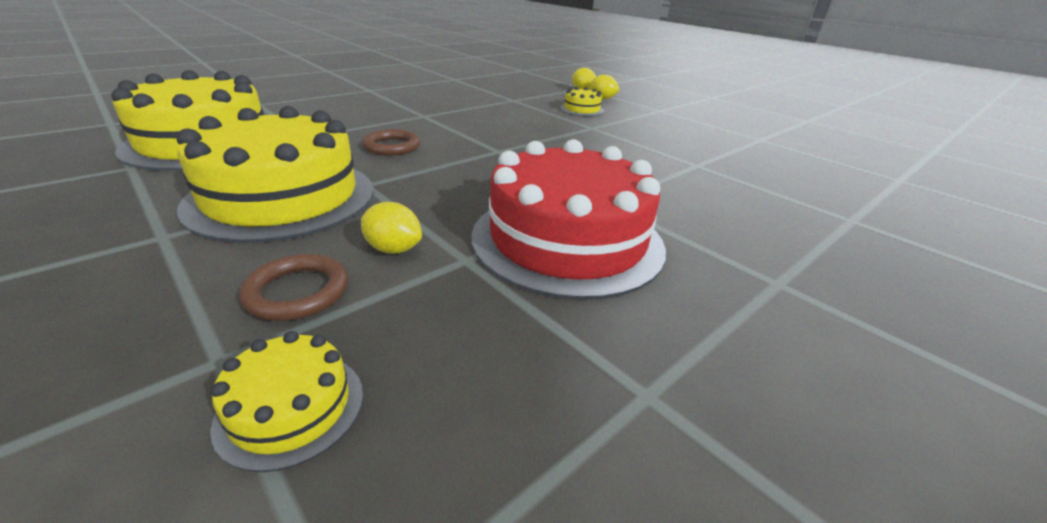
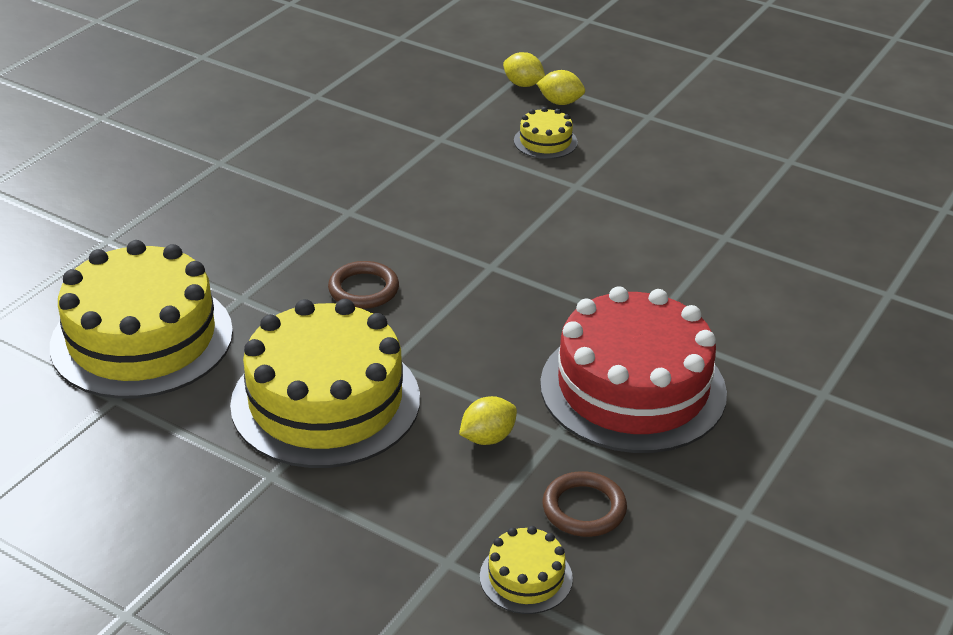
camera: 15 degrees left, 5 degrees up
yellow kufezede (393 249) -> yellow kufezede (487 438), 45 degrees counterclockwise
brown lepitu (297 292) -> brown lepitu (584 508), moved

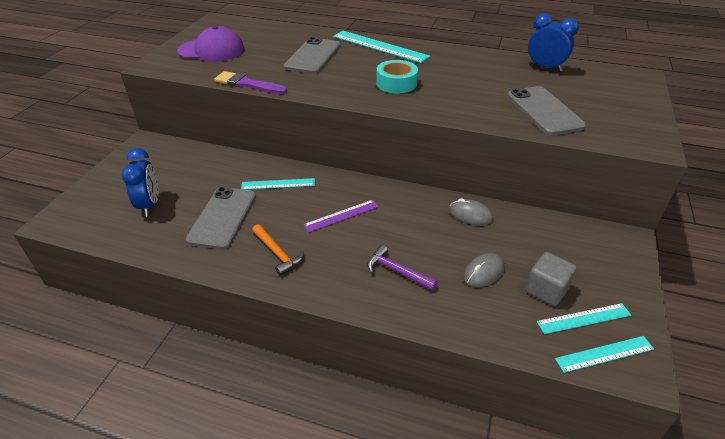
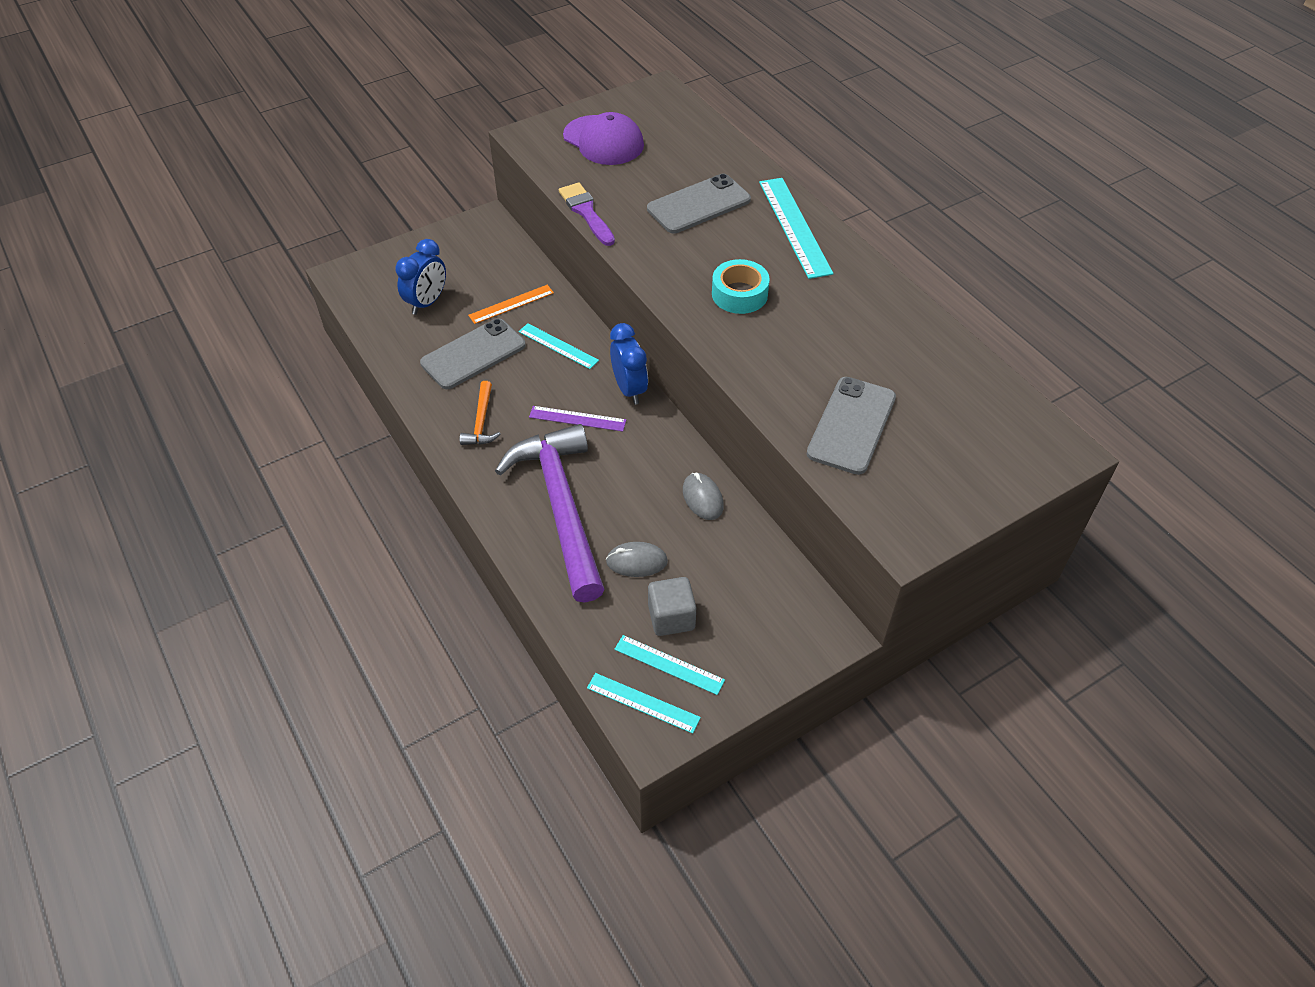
camera: 40 degrees right, 10 degrees up
none -> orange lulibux (511 304)
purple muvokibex (397 271) -> purple muvokibex (561 507), x2.37
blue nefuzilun (544 68) -> blue nefuzilun (629 389), moved

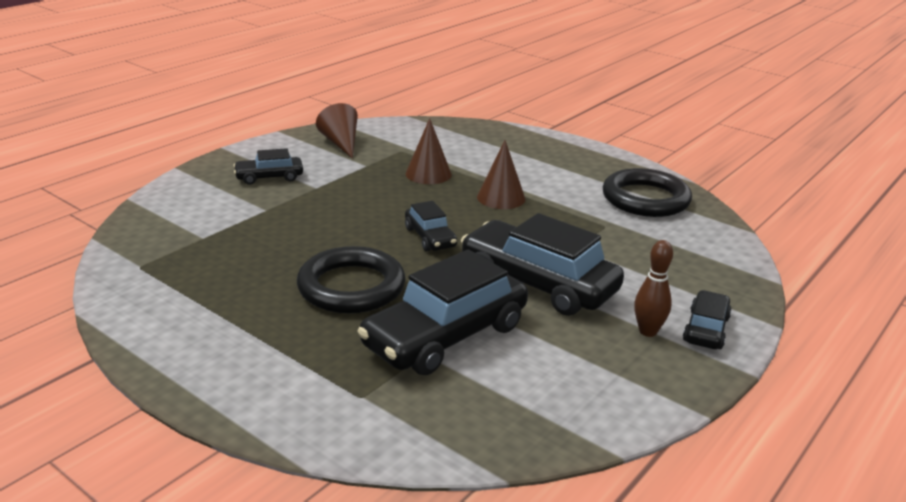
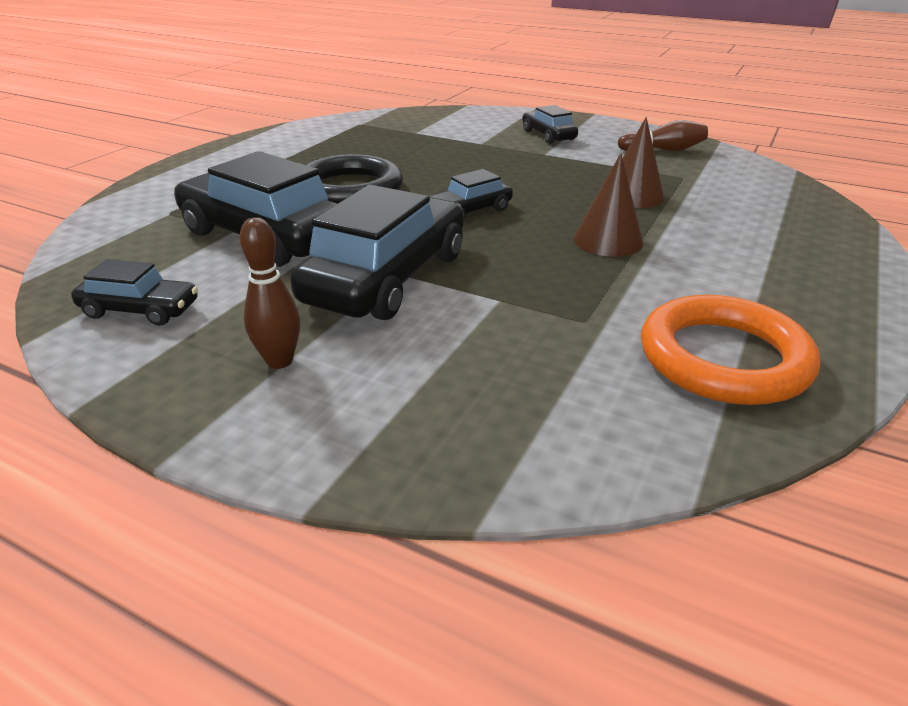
camera: 80 degrees right, 5 degrees up
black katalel (706 329) -> black katalel (140 310), moved
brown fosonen (341 143) -> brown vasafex (663 150)
black lepitu (645 199) -> orange lepitu (723 358)

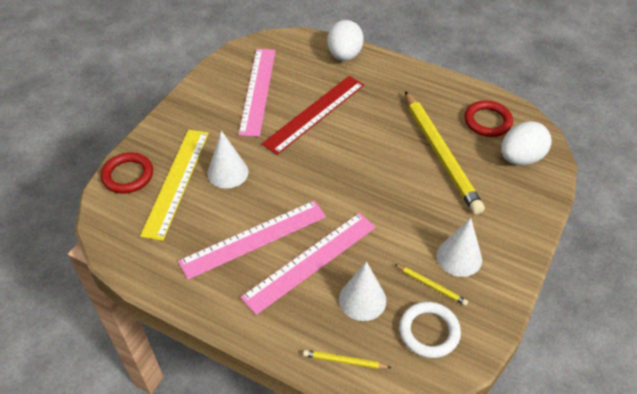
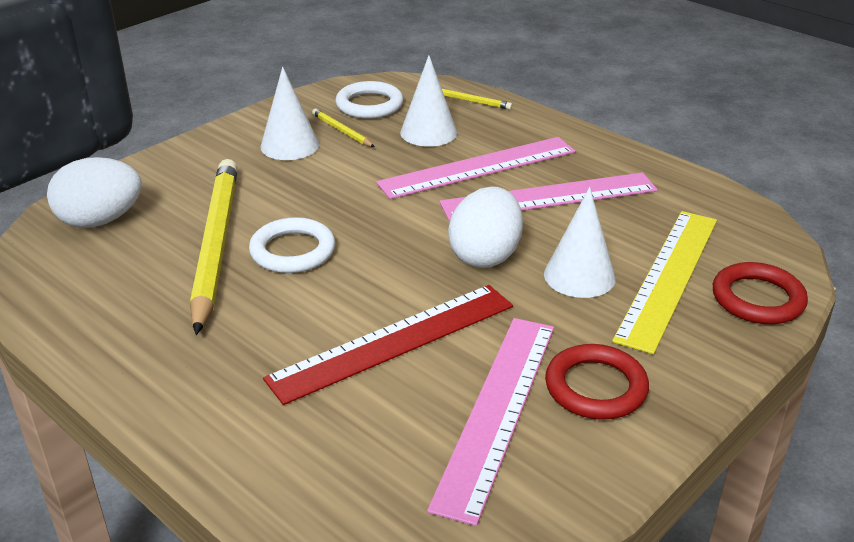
camera: 165 degrees left, 15 degrees down
none -> white lepitu (293 251)
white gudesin (344 55) -> white gudesin (485 256), moved
red lepitu (487 121) -> red lepitu (595 387), moved

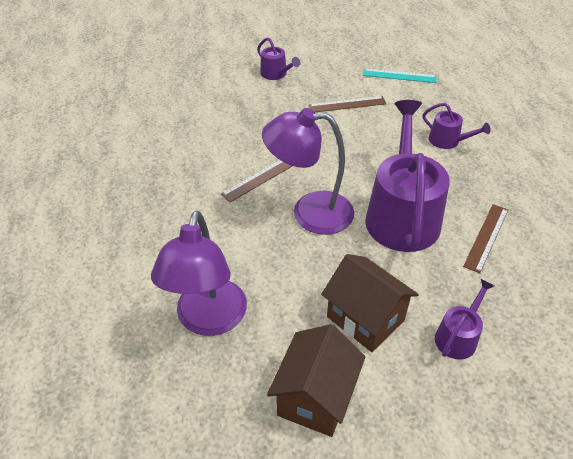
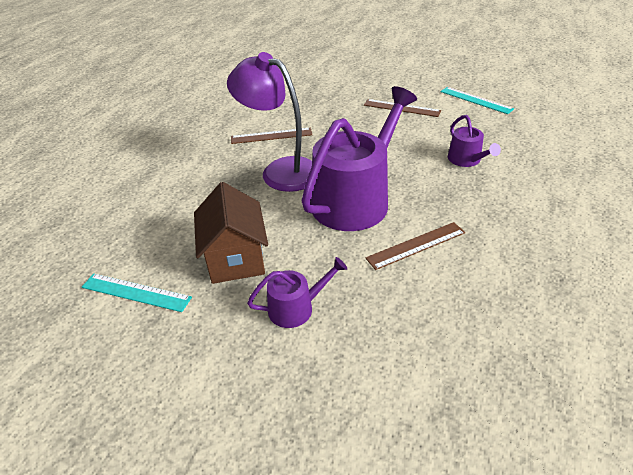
camera: 35 degrees right, 5 degrees down
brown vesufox (315 397) -> turquoise lulibux (135 292)
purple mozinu (208 320) -> none
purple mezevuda (276 74) -> none

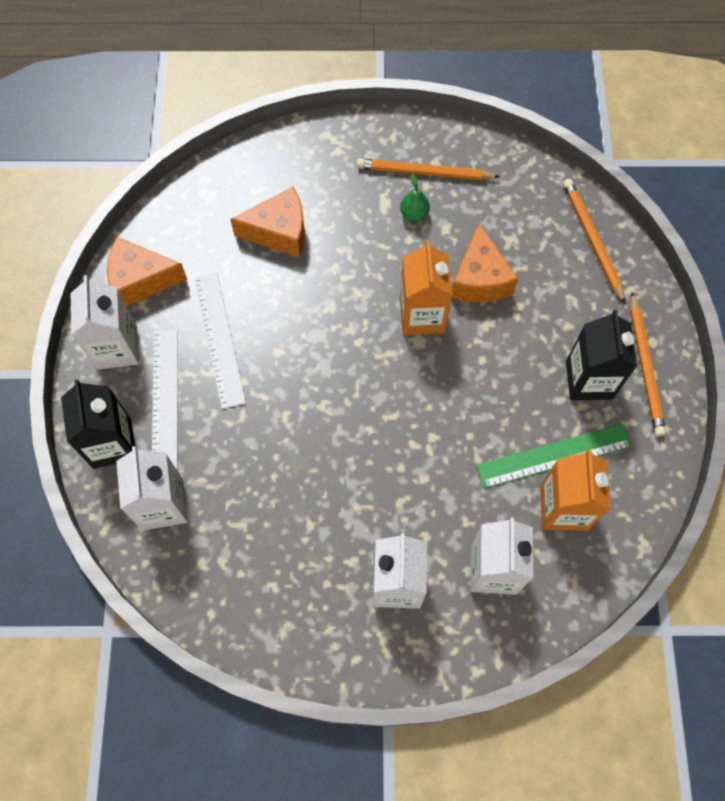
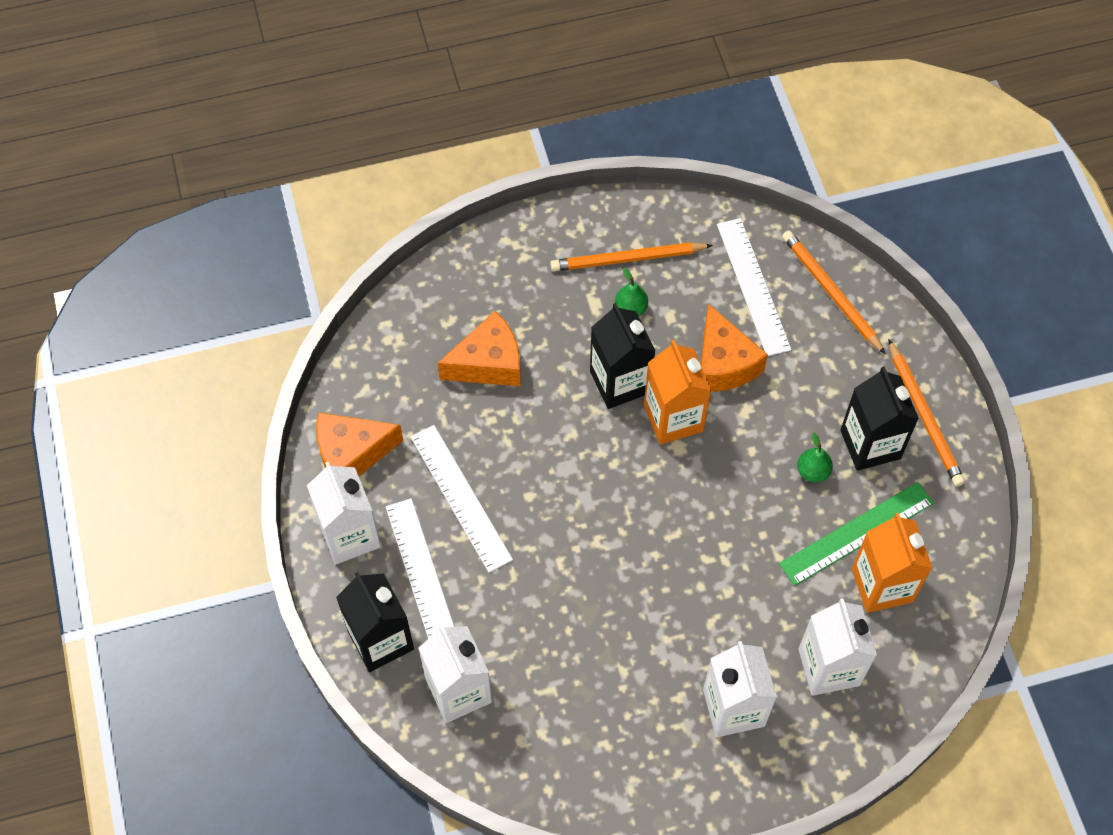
camera: 15 degrees left, 5 degrees down
none -> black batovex (620 382)
none -> white lulibux (752 286)
none -> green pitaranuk (812 471)

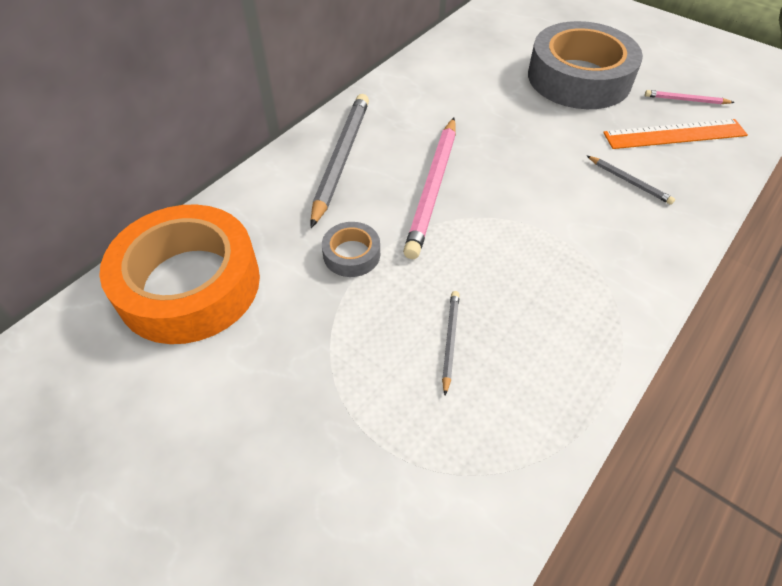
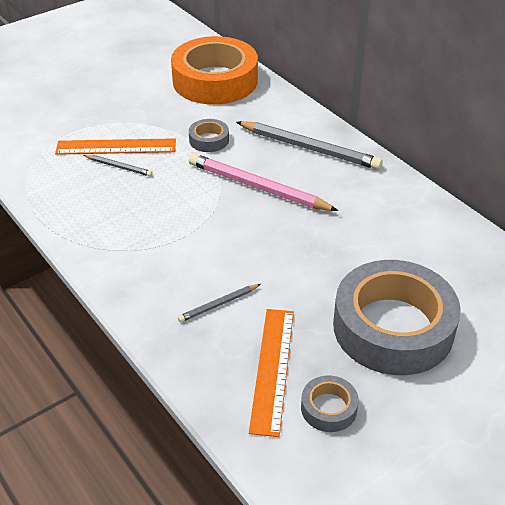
camera: 105 degrees right, 10 degrees down
none -> orange lulibux (116 147)
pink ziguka (686 100) -> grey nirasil (328 408)

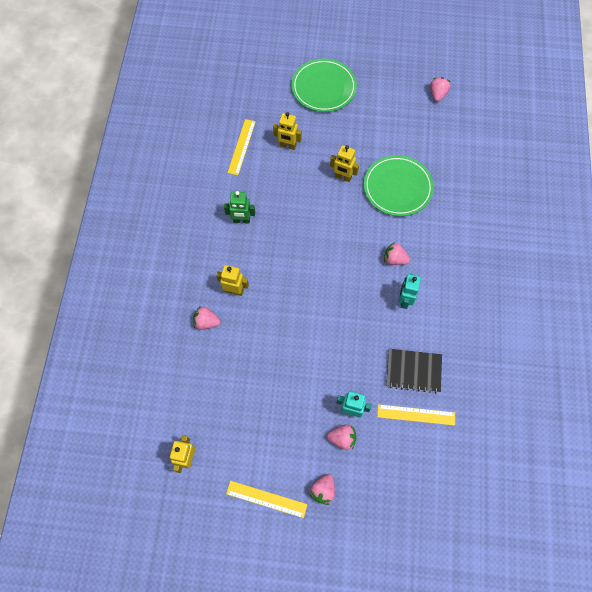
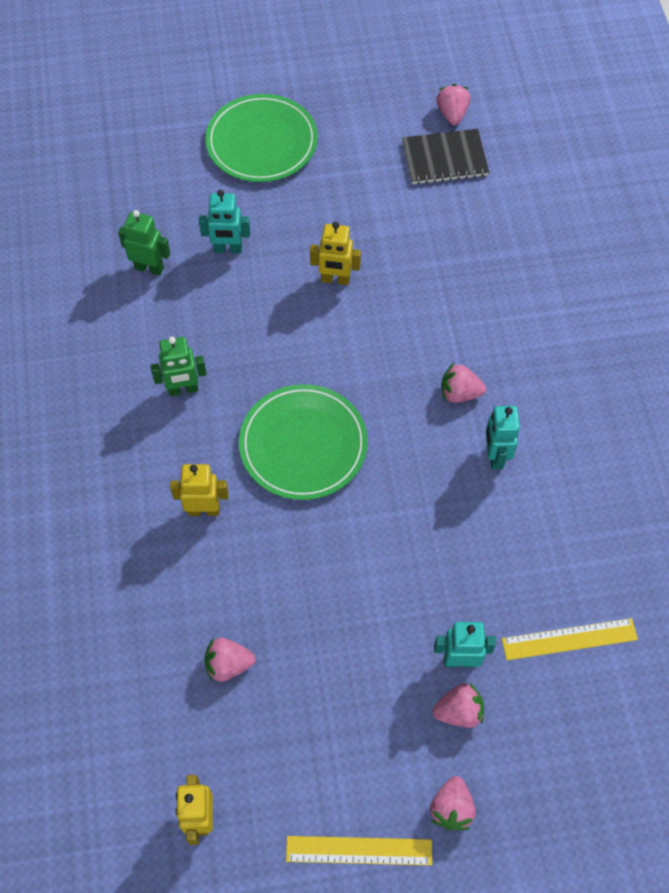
camera: 15 degrees left, 5 degrees down
yellow lulibux (241 147) -> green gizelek (149 268)
yellow gizelek (288 146) -> turquoise gizelek (228 249)
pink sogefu (206 322) -> pink sogefu (228 665), moved
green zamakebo (397 187) -> green zamakebo (303 444), moved
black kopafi (413 371) -> black kopafi (444 159), moved

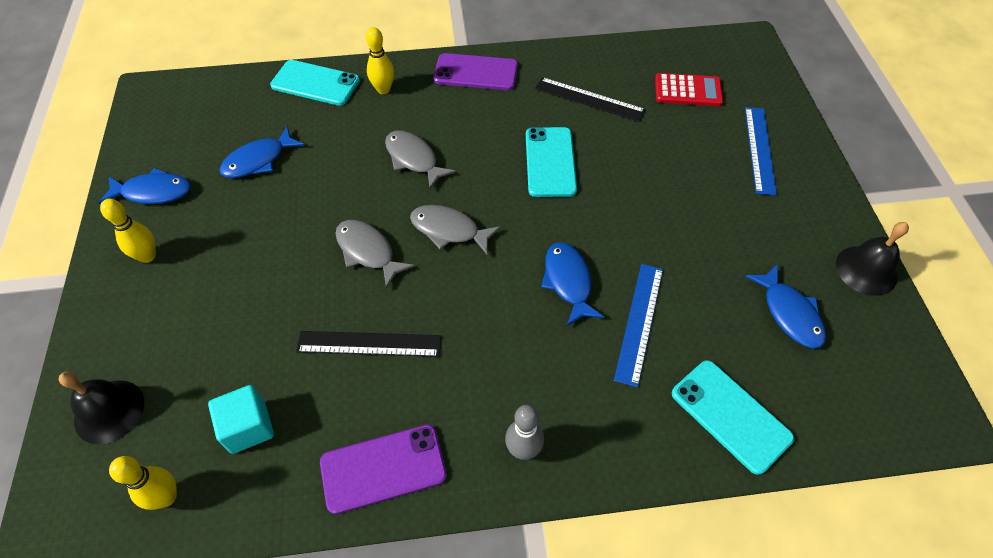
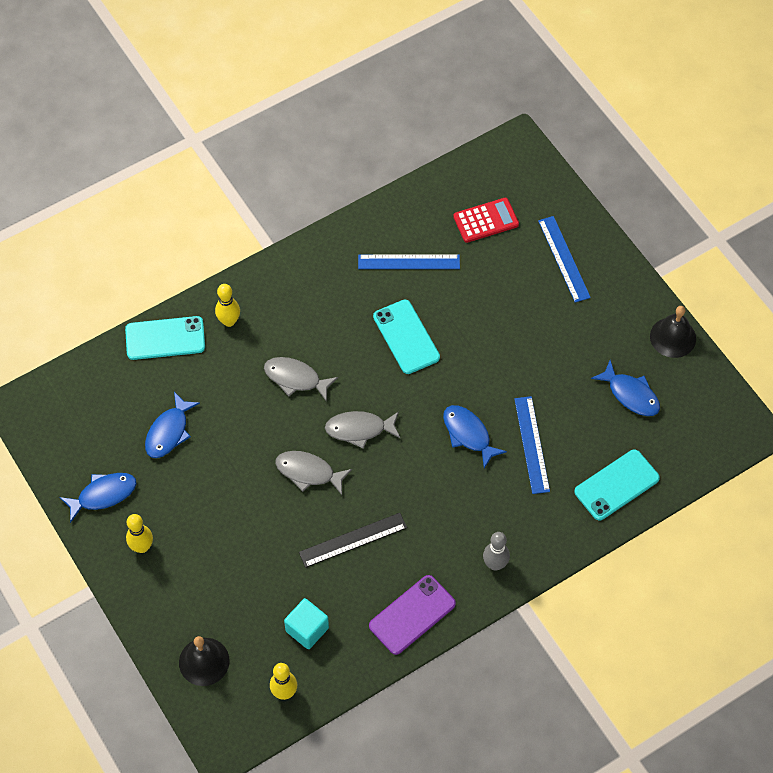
camera: 25 degrees left, 5 degrees up
black lulibux (589 99) -> blue lulibux (409 262)
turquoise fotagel (730 415) -> turquoise fotagel (616 485), 60 degrees counterclockwise
purple fotagel (476 72) -> none

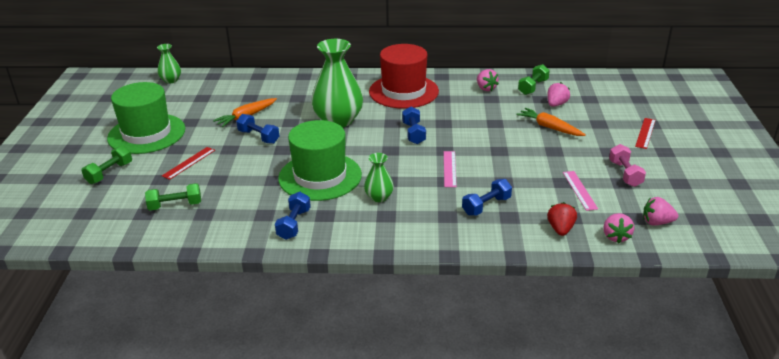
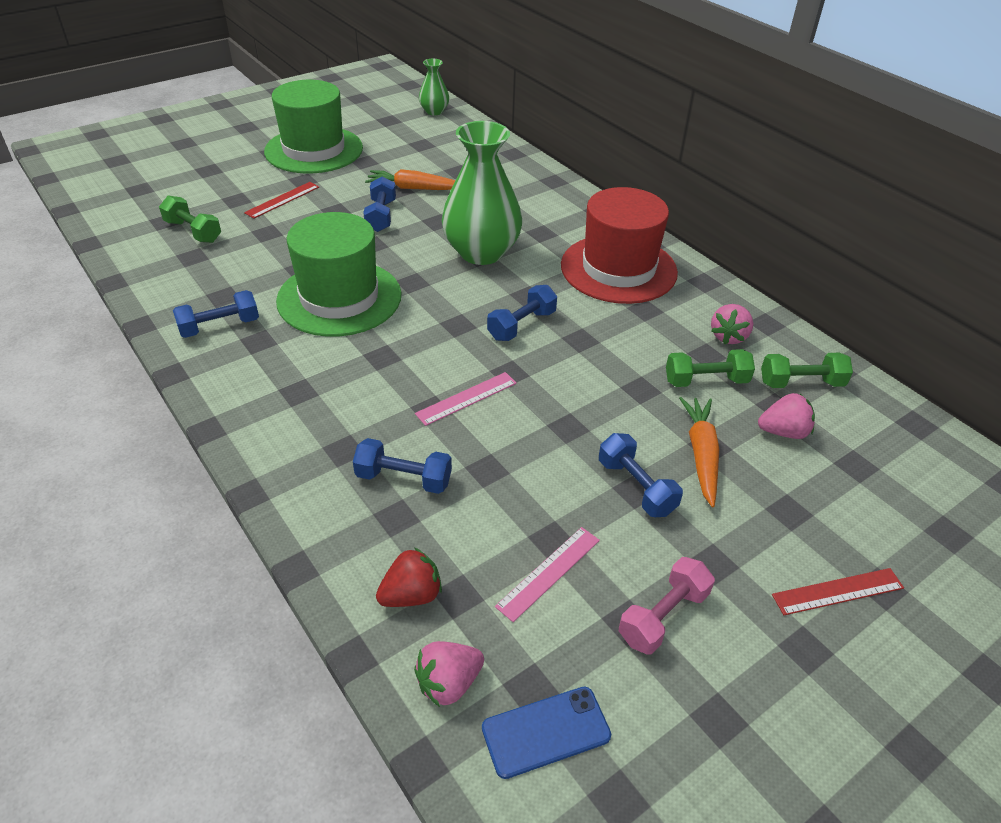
camera: 50 degrees right, 10 degrees up
red lulibux (189 163) -> red lulibux (282 200), 45 degrees counterclockwise
pink sogefu (656 222) -> blue fotagel (546 732)
none -> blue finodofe (636 487)
green finodofe (109 173) -> green finodofe (706 381), moved
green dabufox (379 197) -> none

